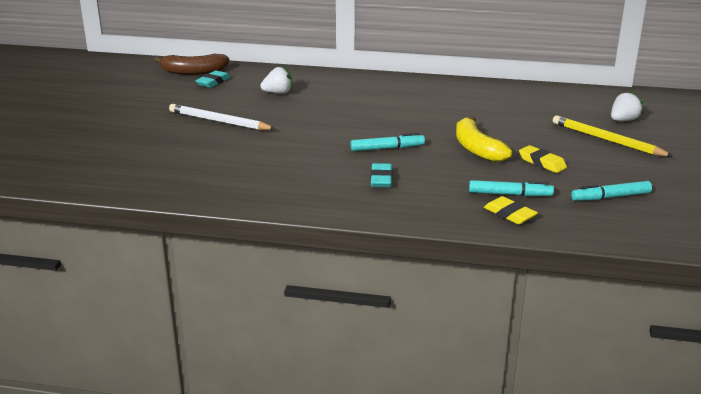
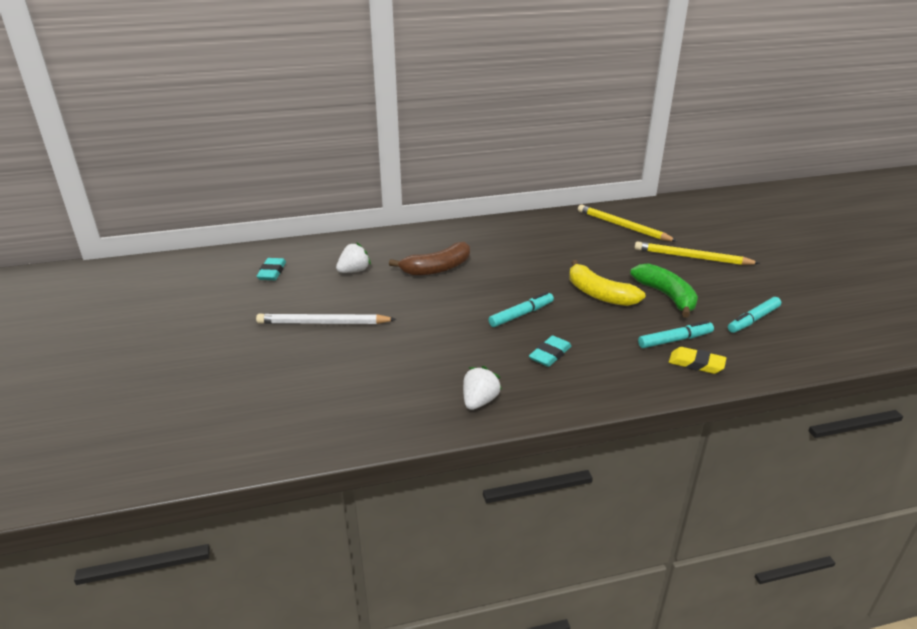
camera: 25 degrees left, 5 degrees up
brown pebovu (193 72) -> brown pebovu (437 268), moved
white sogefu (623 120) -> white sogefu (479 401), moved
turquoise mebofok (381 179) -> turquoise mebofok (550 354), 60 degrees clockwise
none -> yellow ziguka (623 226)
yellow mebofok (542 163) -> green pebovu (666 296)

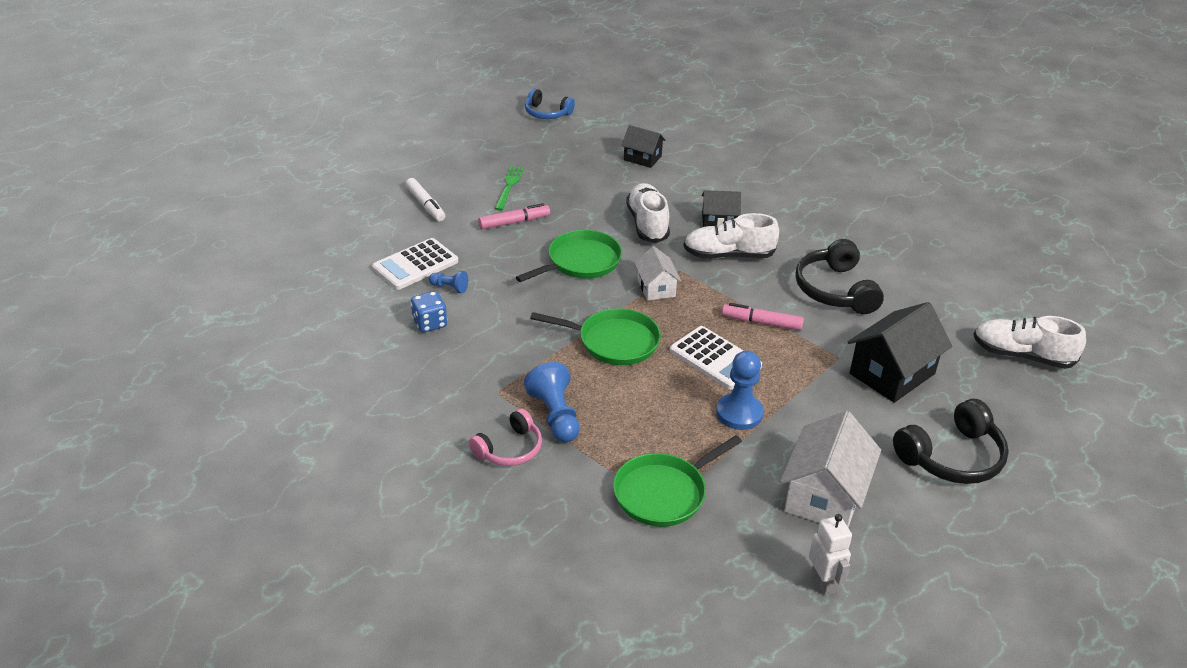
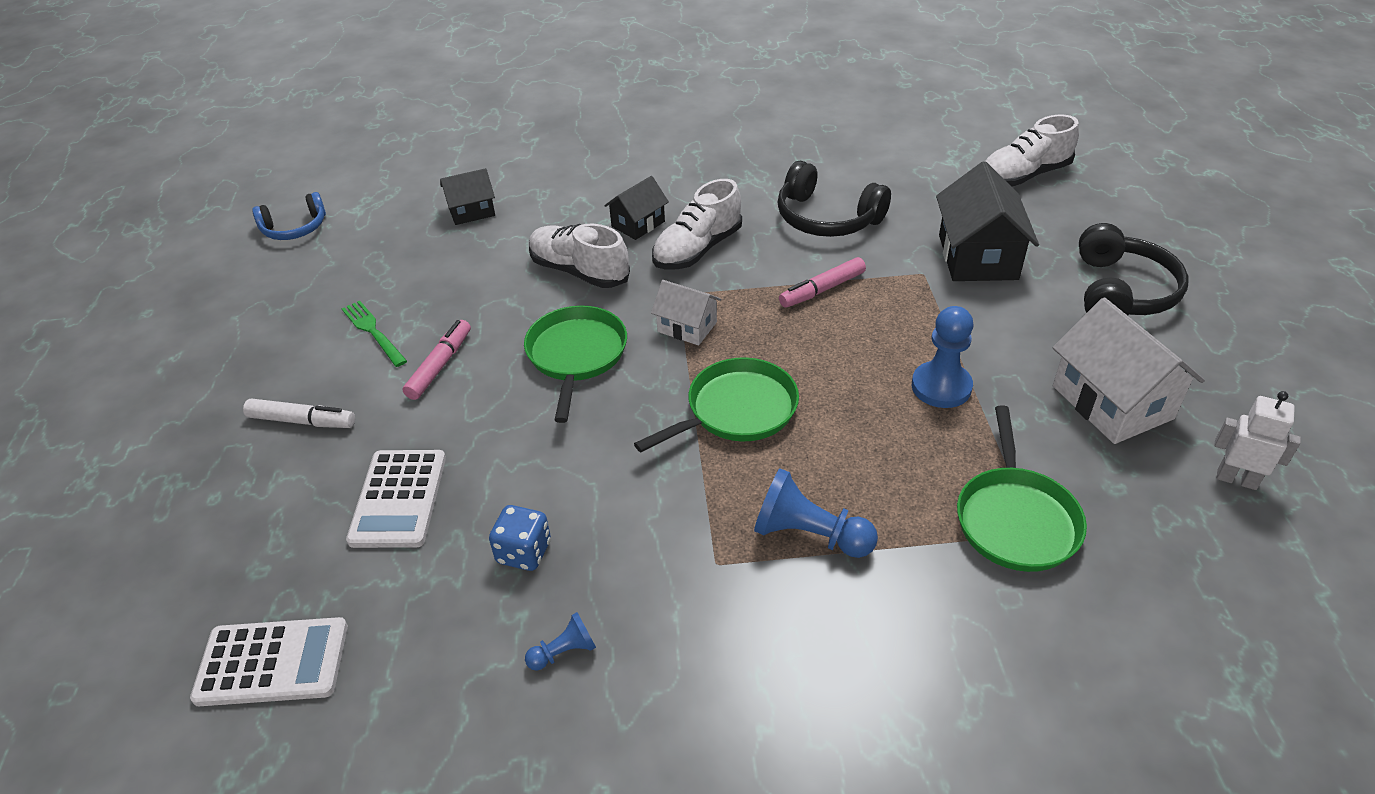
camera: 45 degrees left, 5 degrees up
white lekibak (715 358) -> white lekibak (272 662), moved
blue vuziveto (449 287) -> blue vuziveto (564 652), moved
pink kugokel (509 449) -> none

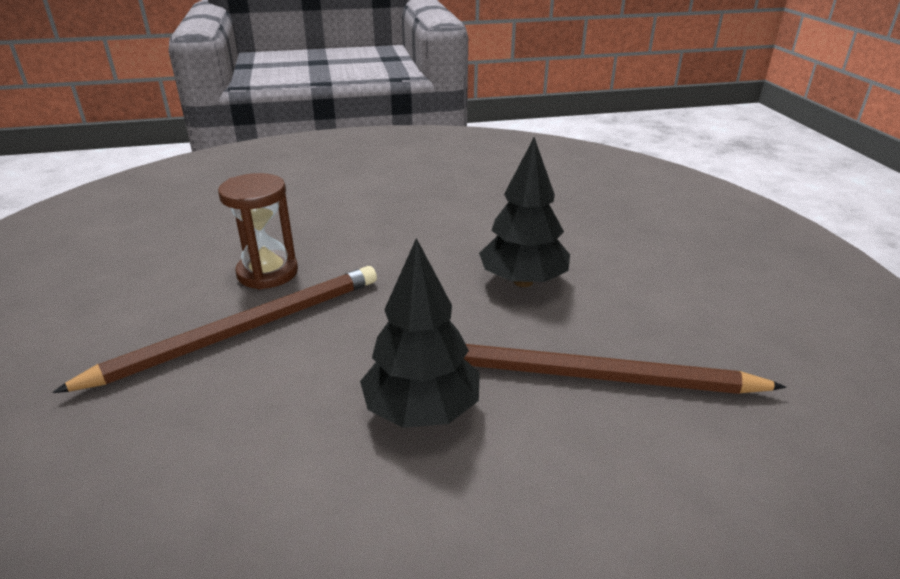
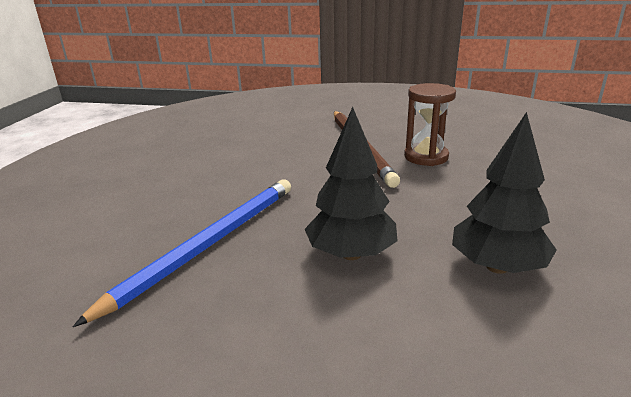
camera: 115 degrees right, 5 degrees down
brown ziguka (587 376) -> blue ziguka (208 244)
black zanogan (422 410) -> black zanogan (497 267), moved

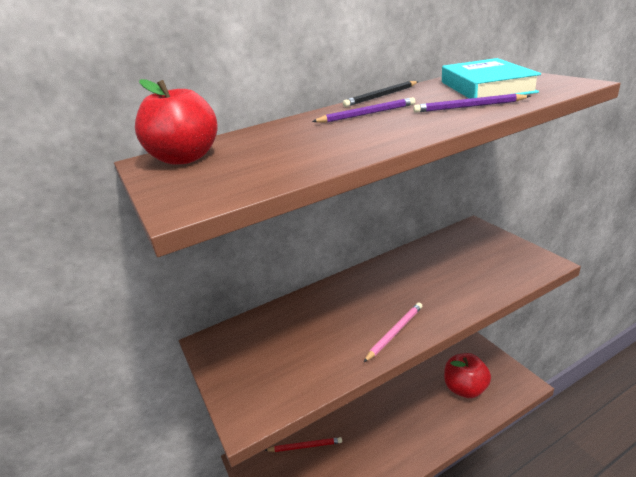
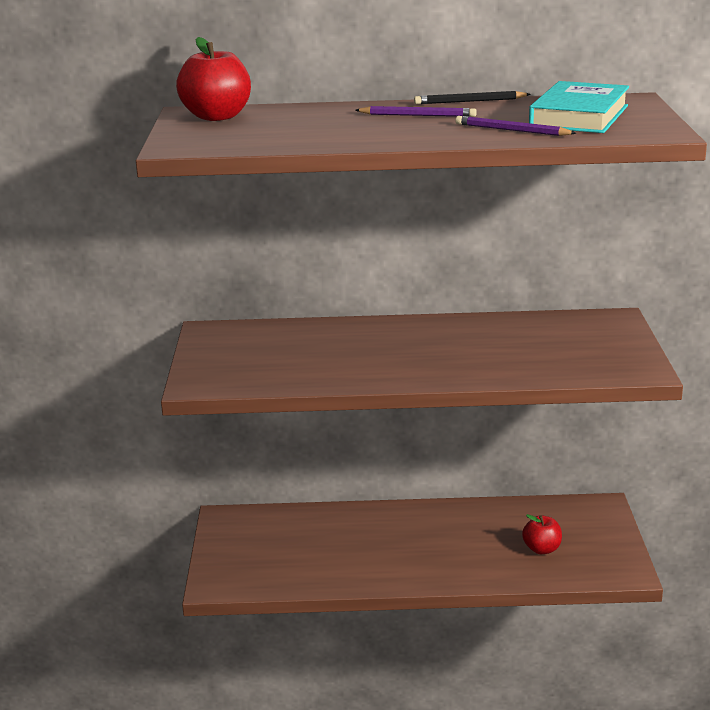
camera: 25 degrees right, 5 degrees down
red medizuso (465 388) -> red medizuso (542 549), x0.60
red ziguka (305 446) -> none
pink ziguka (395 332) -> none

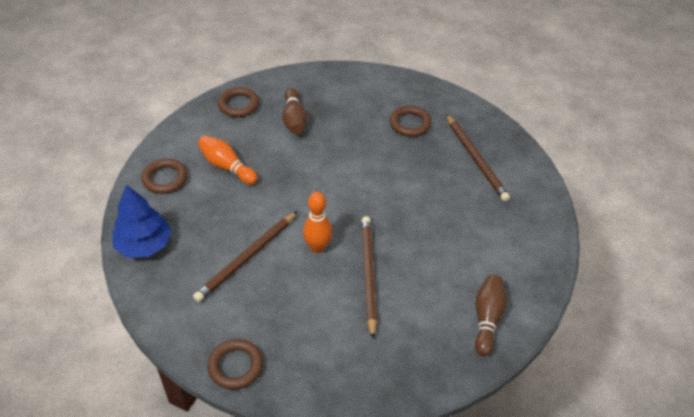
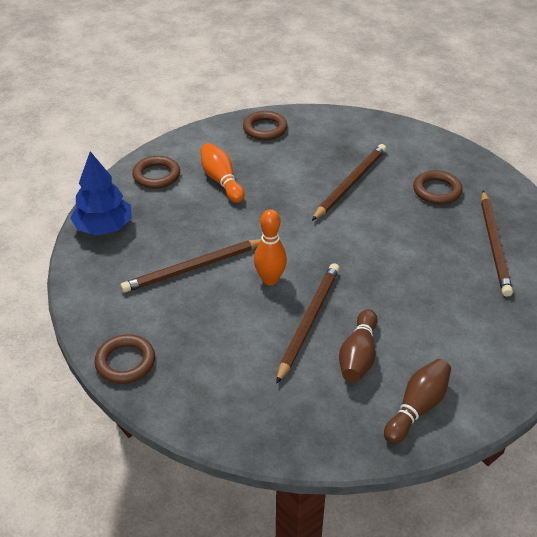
camera: 25 degrees right, 5 degrees down
none -> brown ziguka (350 183)
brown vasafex (294 120) -> brown vasafex (358 356), moved

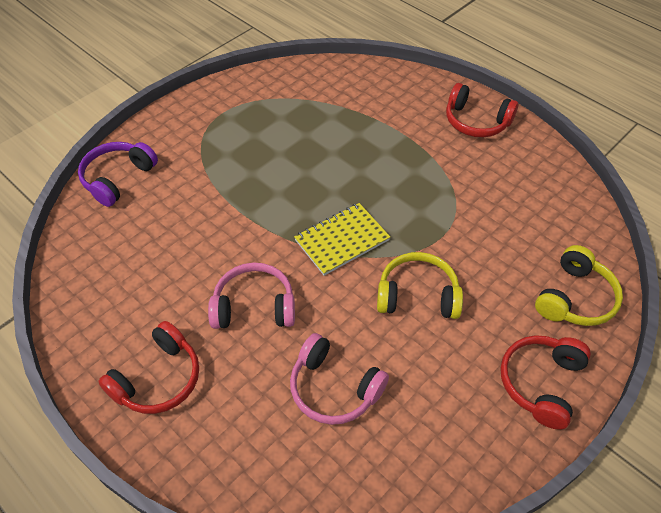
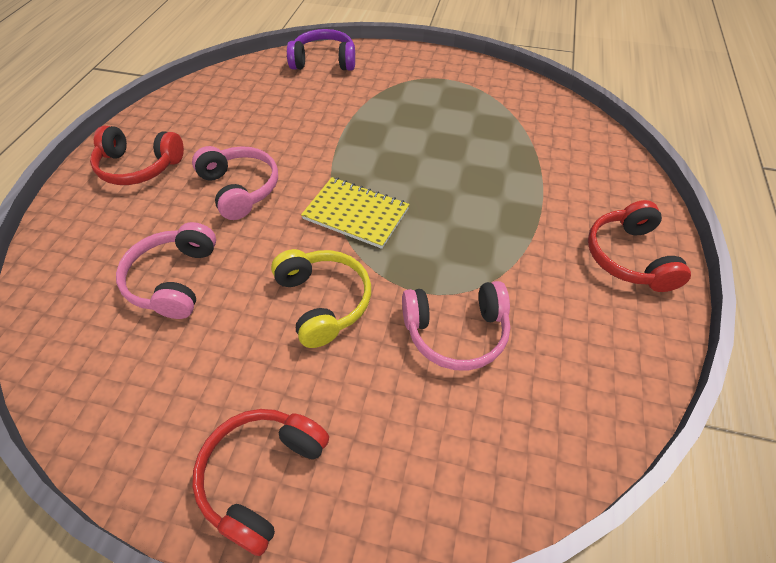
camera: 60 degrees right, 0 degrees up
red kugokel (541 383) -> red kugokel (262 476), 60 degrees counterclockwise
none -> pink kugokel (456 332)
yellow kugokel (575 298) -> none

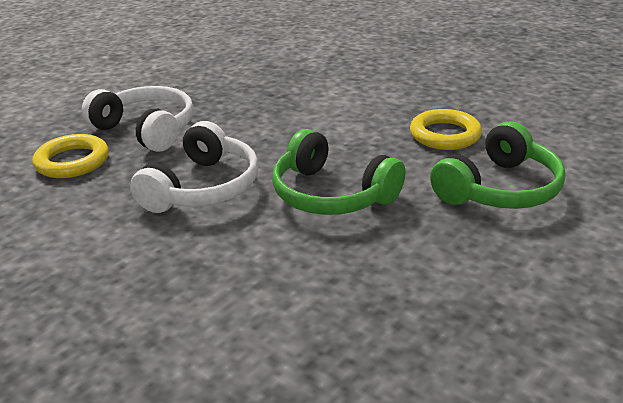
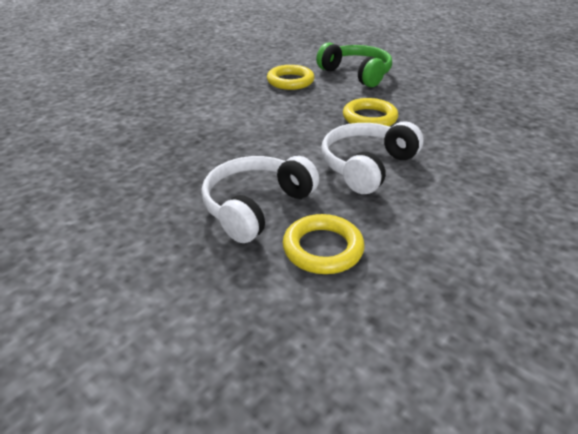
camera: 90 degrees left, 5 degrees up
white kugokel (203 187) -> white kugokel (366 166), 75 degrees counterclockwise
green kugokel (331 194) -> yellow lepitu (369 118)

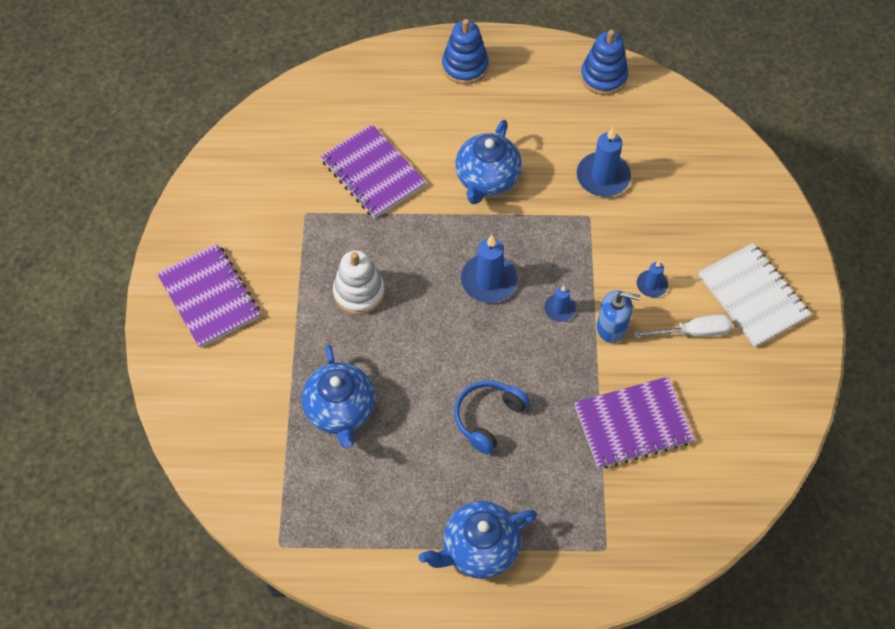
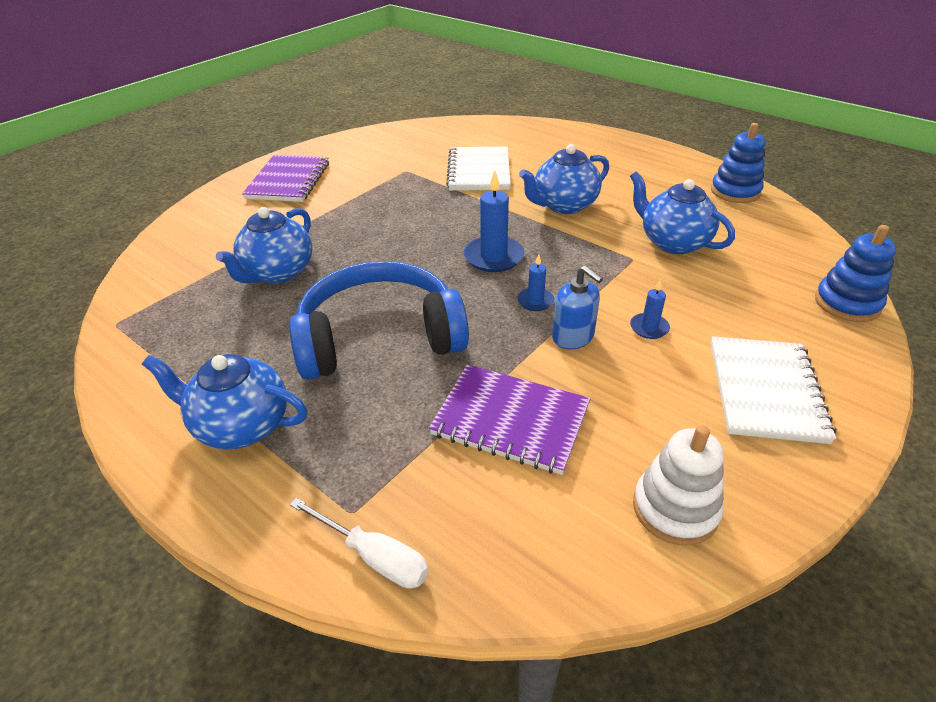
camera: 40 degrees right, 20 degrees down
blue kugokel (488 418) -> blue kugokel (379 337), x1.93
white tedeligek (693 332) -> white tedeligek (374 556), moved
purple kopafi (373 173) -> white kopafi (479 171)
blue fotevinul (603 177) -> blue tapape (673 242)
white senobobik (359 292) -> white senobobik (675 509), moved
blue senobobik (465 66) -> blue senobobik (847 303), moved

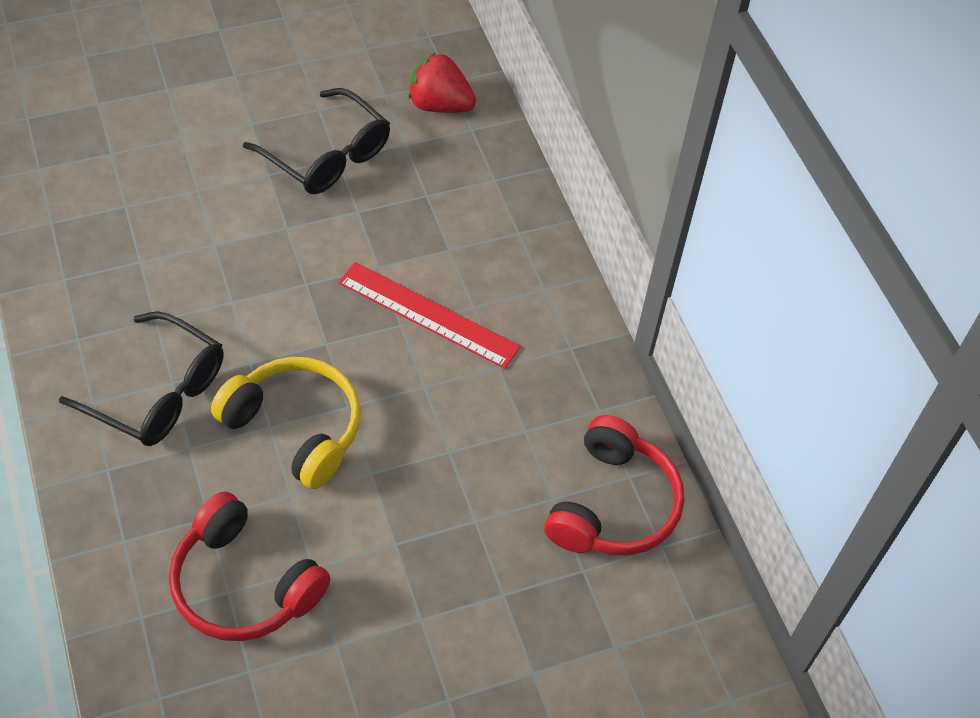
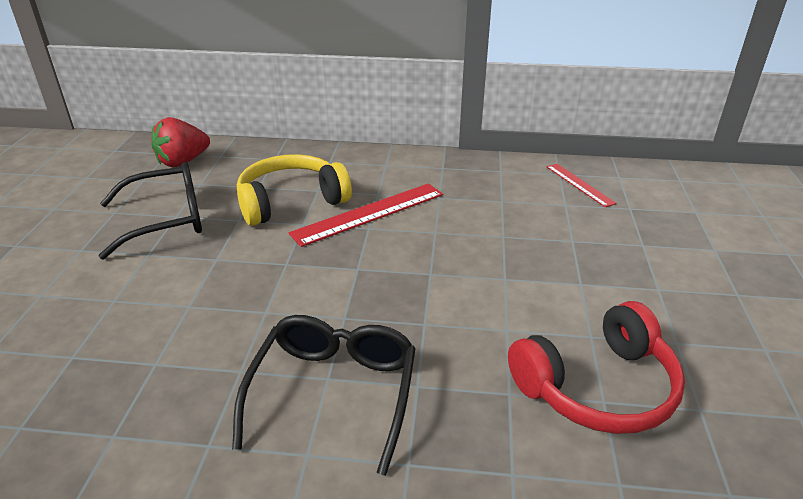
camera: 60 degrees left, 20 degrees down
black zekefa (158 393) -> black zekefa (334 392), 45 degrees counterclockwise
yellow kugokel (295 428) -> yellow kugokel (291 201), moved
red kugokel (612 504) -> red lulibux (579 184)

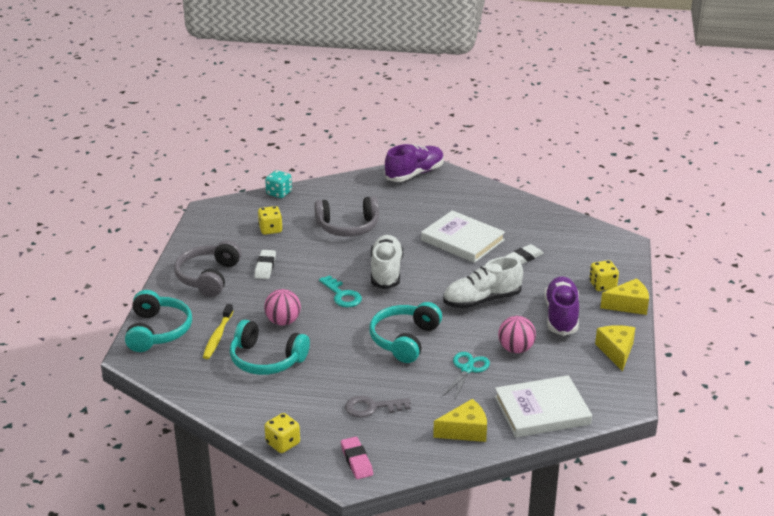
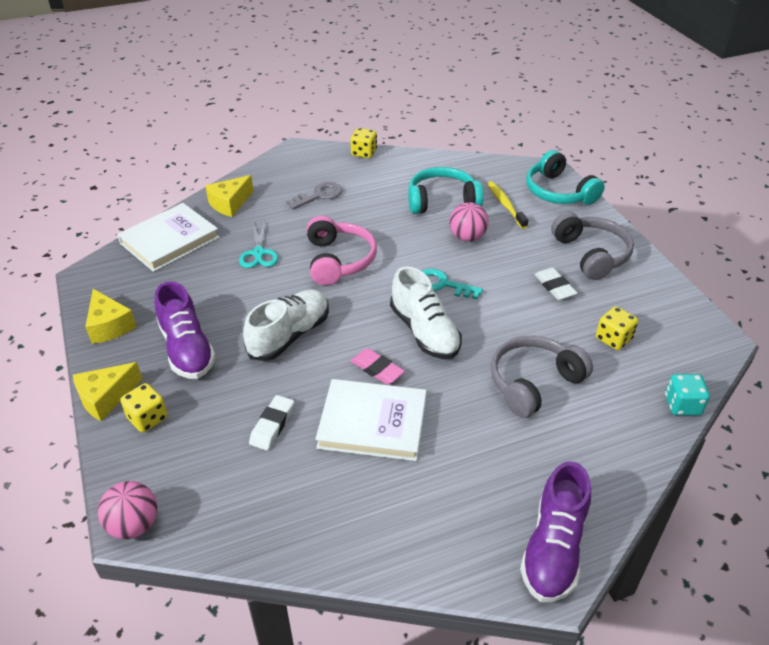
camera: 150 degrees right, 10 degrees up
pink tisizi (515 349) -> pink tisizi (134 525), moved
turquoise kugokel (404 340) -> pink kugokel (339 260)
pink mebofok (356 461) -> pink mebofok (377 369), moved

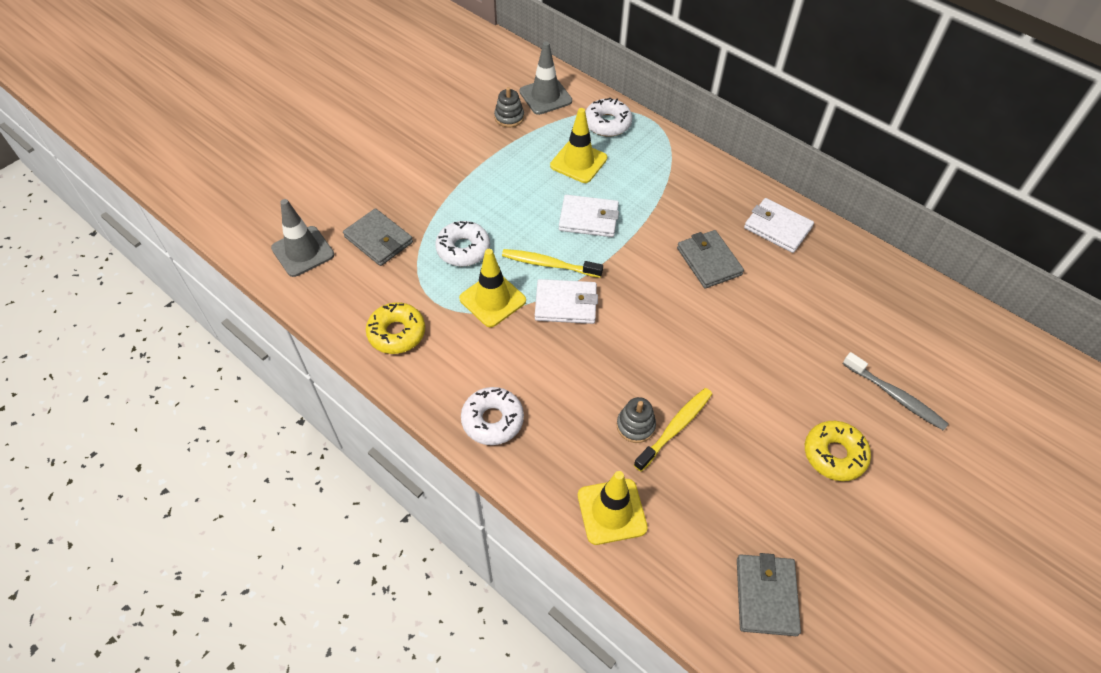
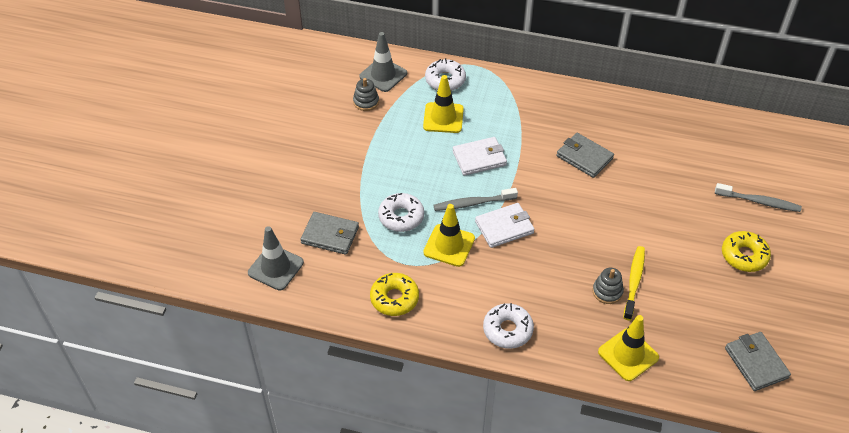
camera: 25 degrees left, 5 degrees down
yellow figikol (549 264) -> grey figikol (473 203)
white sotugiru (777 228) -> none

